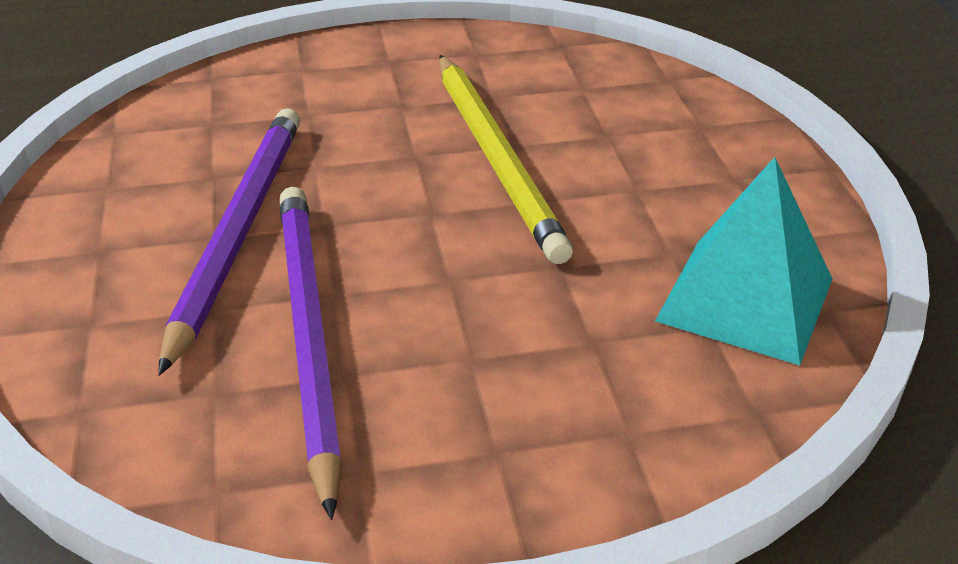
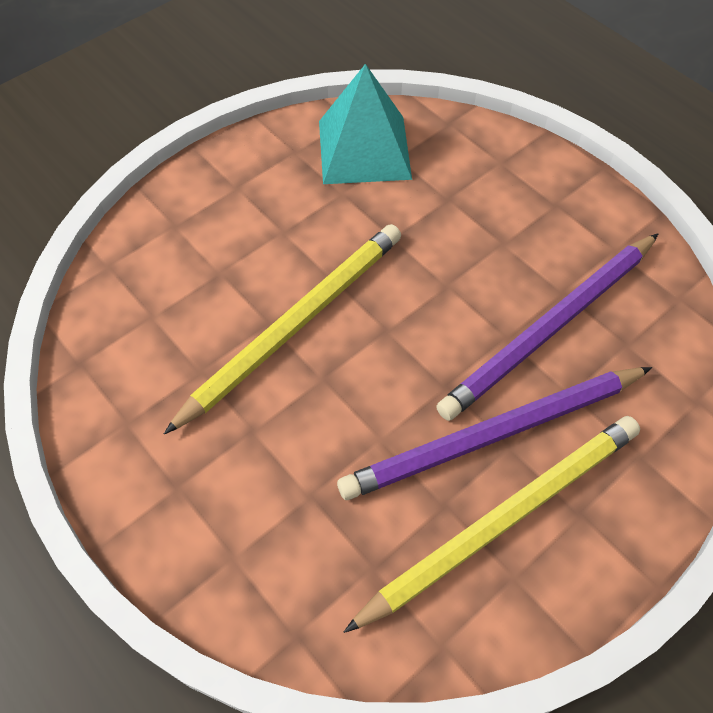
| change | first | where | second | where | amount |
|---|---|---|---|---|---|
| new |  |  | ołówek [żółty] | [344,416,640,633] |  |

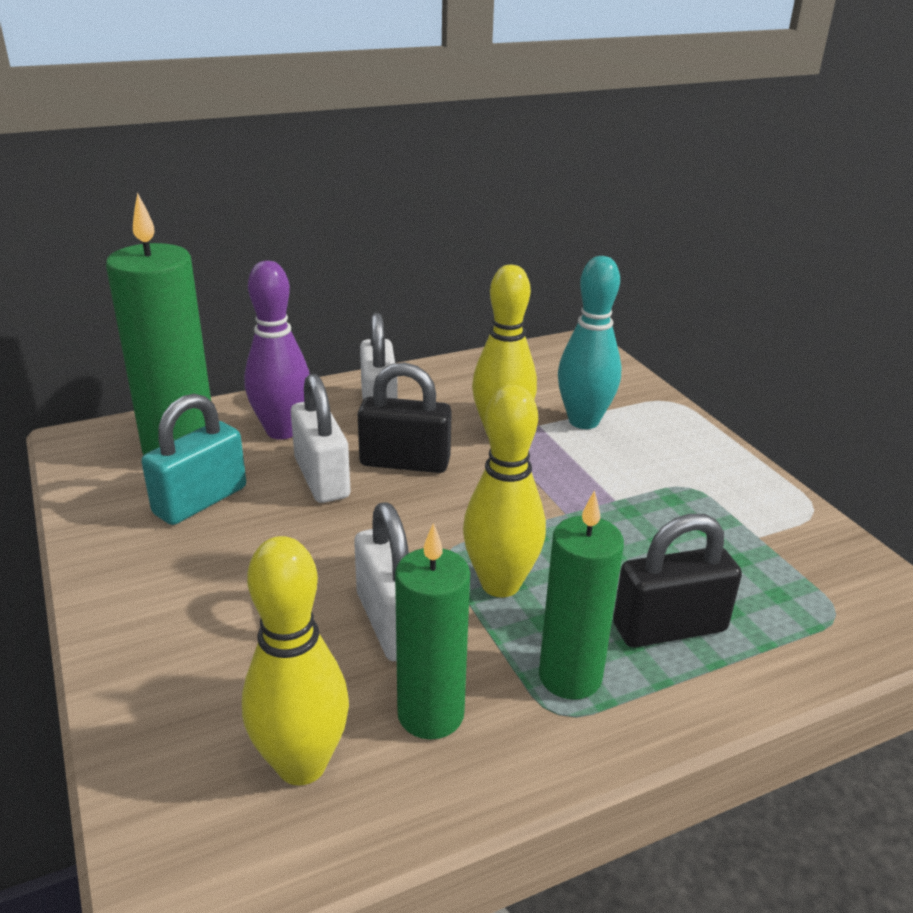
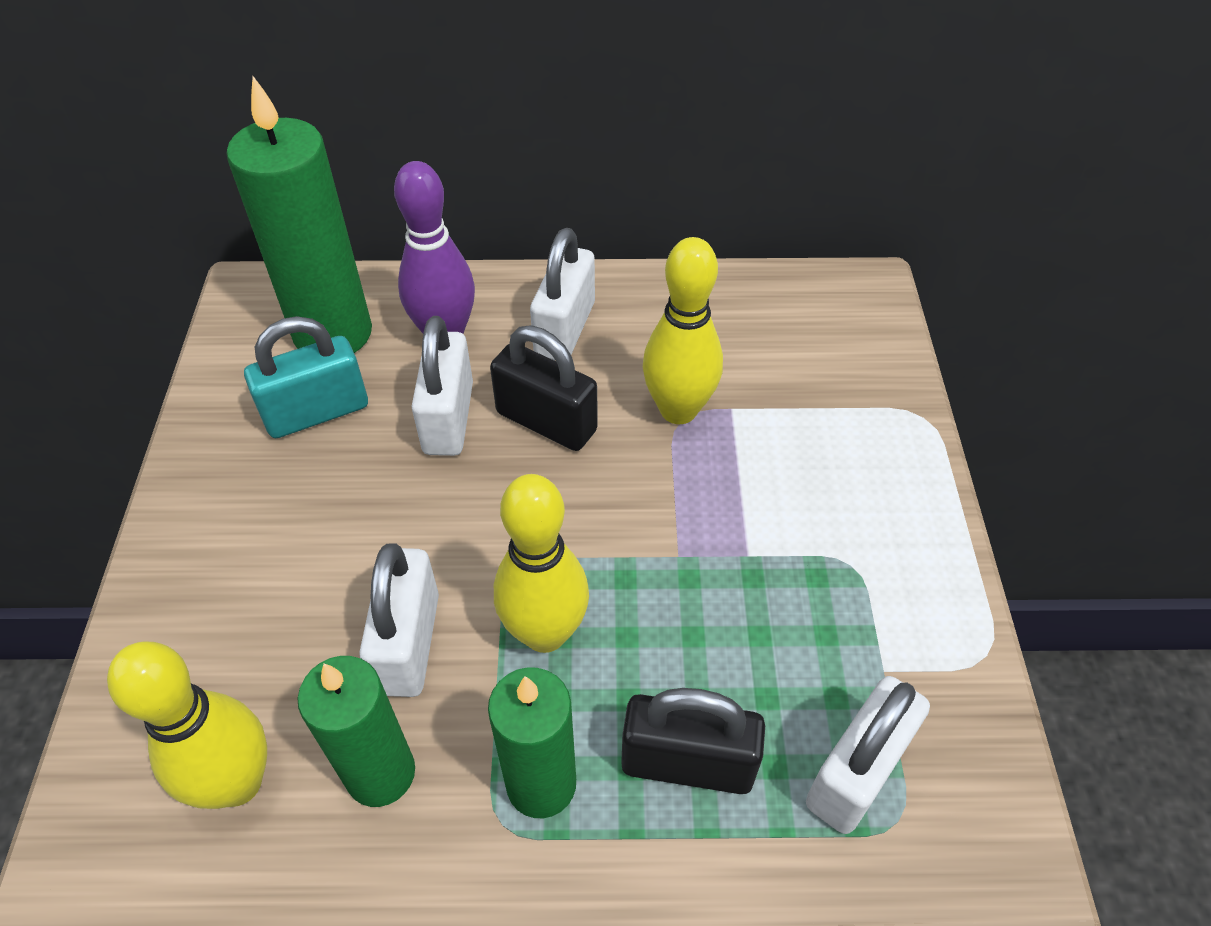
| change | first | where | second | where | amount |
|---|---|---|---|---|---|
| gone | kręgiel [turkusowy] | [558,256,622,429] |  |  |  |
| new |  |  | kłódka [biały] | [806,676,930,834] |  |

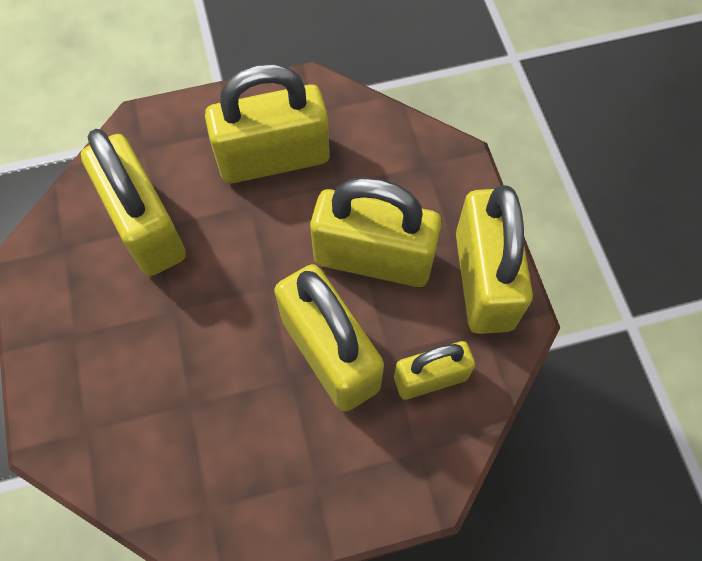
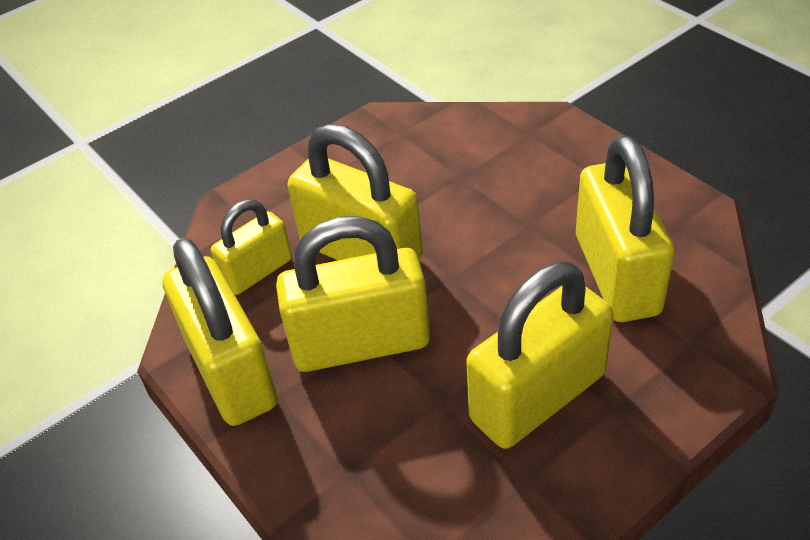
| change | first | where | second | where | amount |
|---|---|---|---|---|---|
| rotated | kłódka [żółty] | [81,129,186,276] |  | [576,135,675,322] | 45 degrees clockwise |

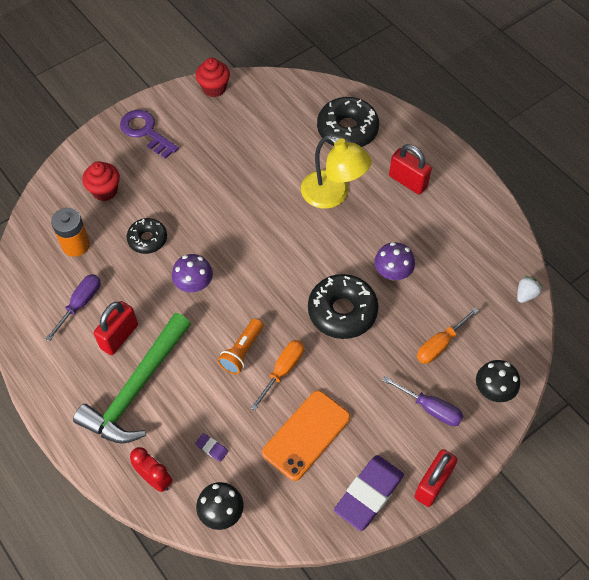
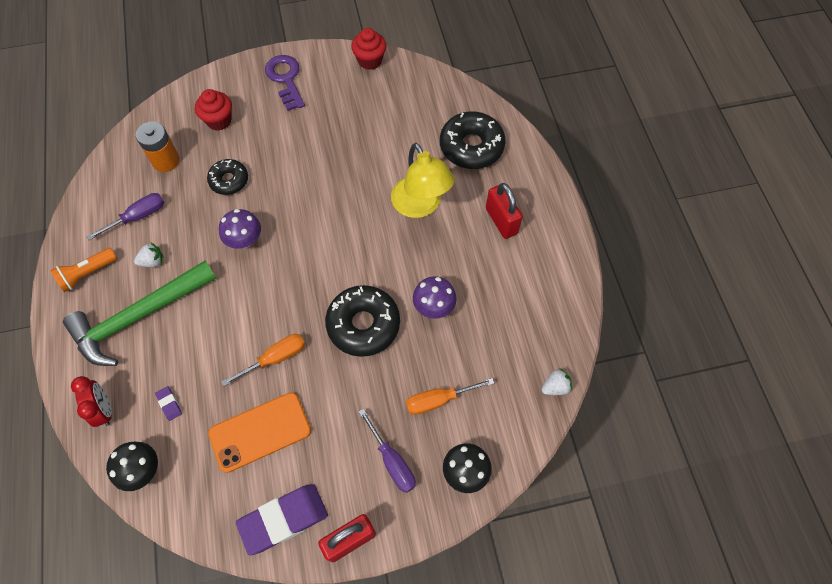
| change | first | where | second | where | amount |
|---|---|---|---|---|---|
| swapped | kłódka [czerwony] | [94,301,138,355] | truskawka [biały] | [134,243,163,267] |  |
| shifted | latarka [pomarańczowy] | [218,318,263,374] |  | [50,248,117,292] |  |

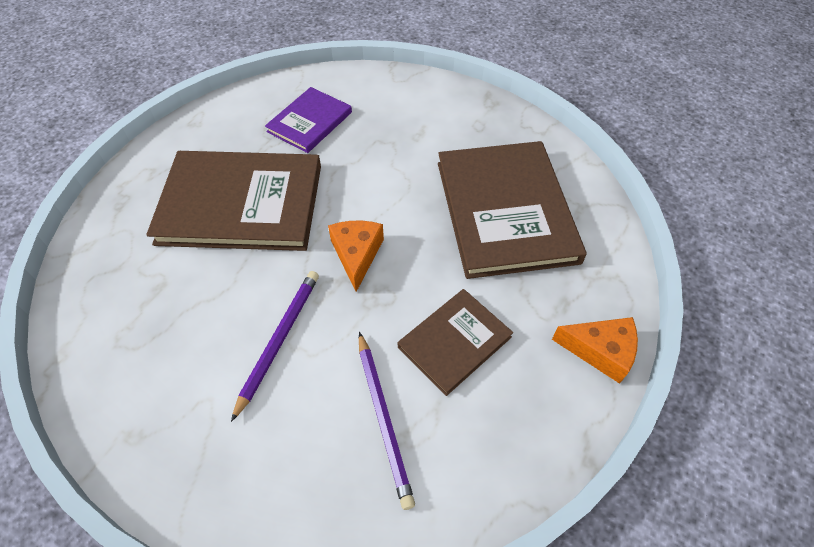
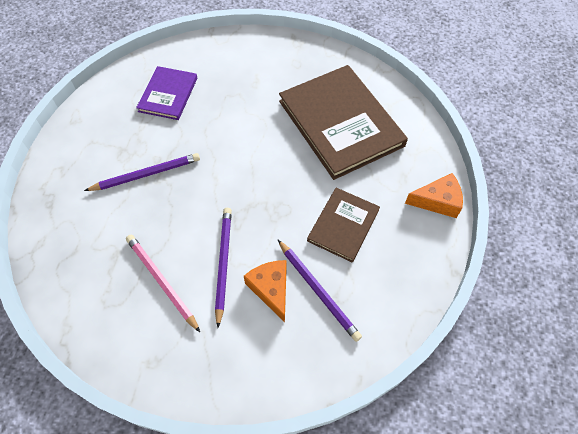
| change | first | where | second | where | amount |
|---|---|---|---|---|---|
| swapped | książka [brązowy] | [146,151,321,251] | ołówek [fioletowy] | [84,153,200,191] |  |
| shifted | ser [pomarańczowy] | [328,221,384,292] |  | [244,260,287,322] |  |
| new |  |  | ołówek [różowy] | [126,235,200,332] |  |

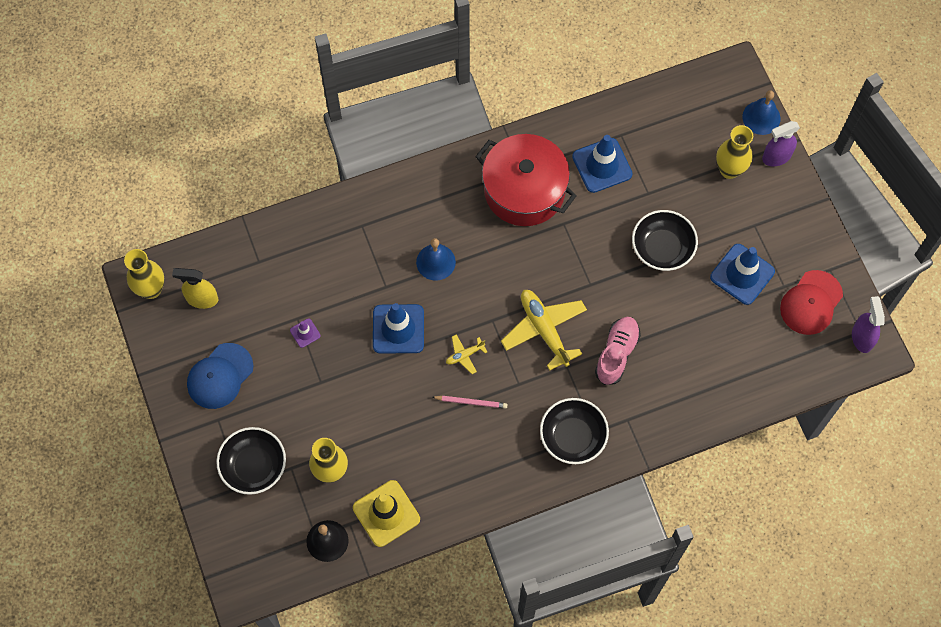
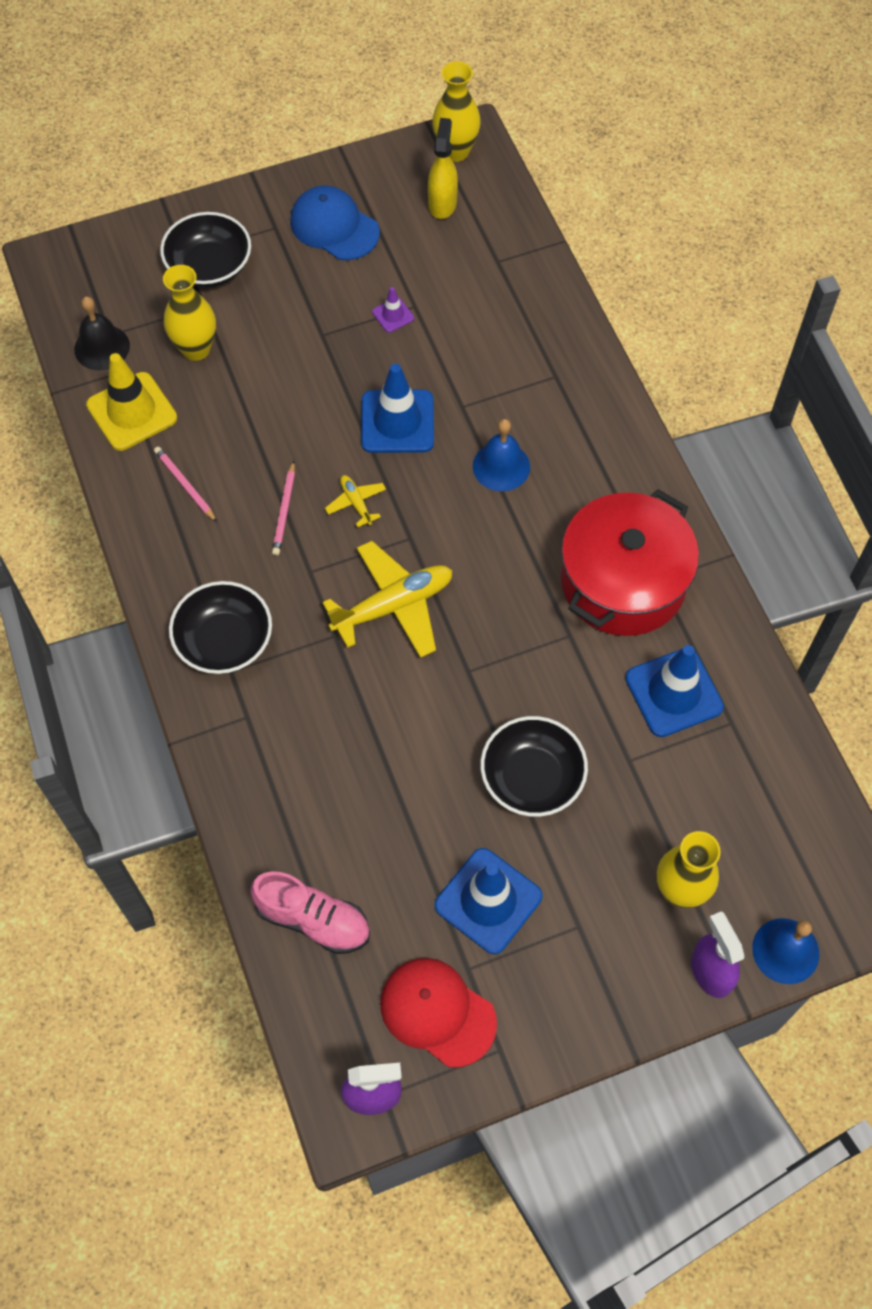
| change | first | where | second | where | amount |
|---|---|---|---|---|---|
| shifted | but [różowy] | [595,317,641,385] |  | [250,871,370,954] |  |
| new |  |  | ołówek [różowy] | [154,447,217,522] |  |

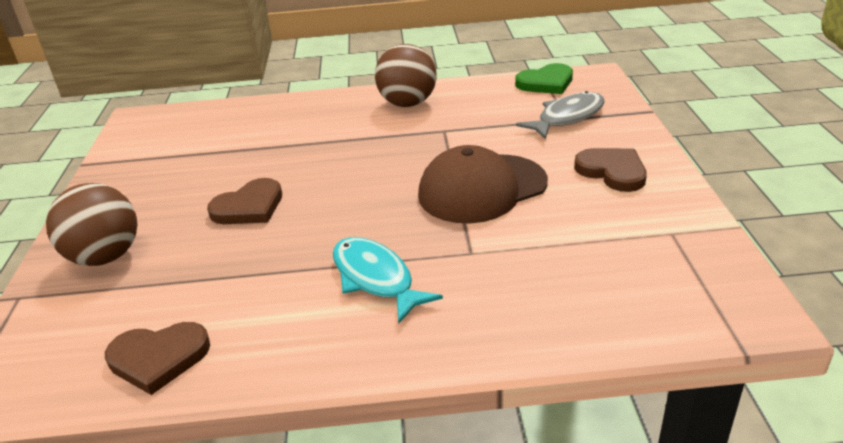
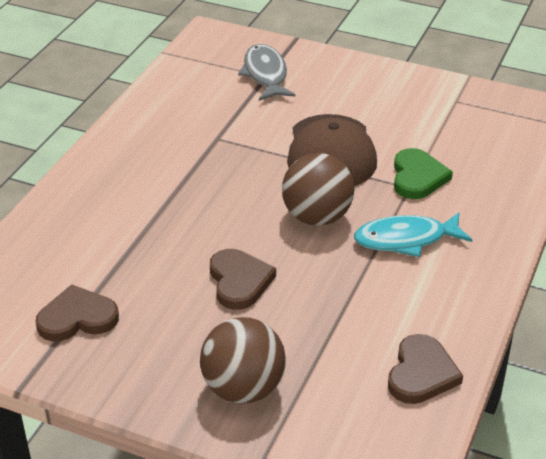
| change | first | where | second | where | amount |
|---|---|---|---|---|---|
| shifted | piłka [brązowy] | [375,44,436,107] |  | [282,153,354,226] |  |
| shifted | serce [zielony] | [515,63,573,94] |  | [394,148,453,199] |  |
| shifted | serce [brązowy] | [574,148,647,192] |  | [35,284,119,341] |  |

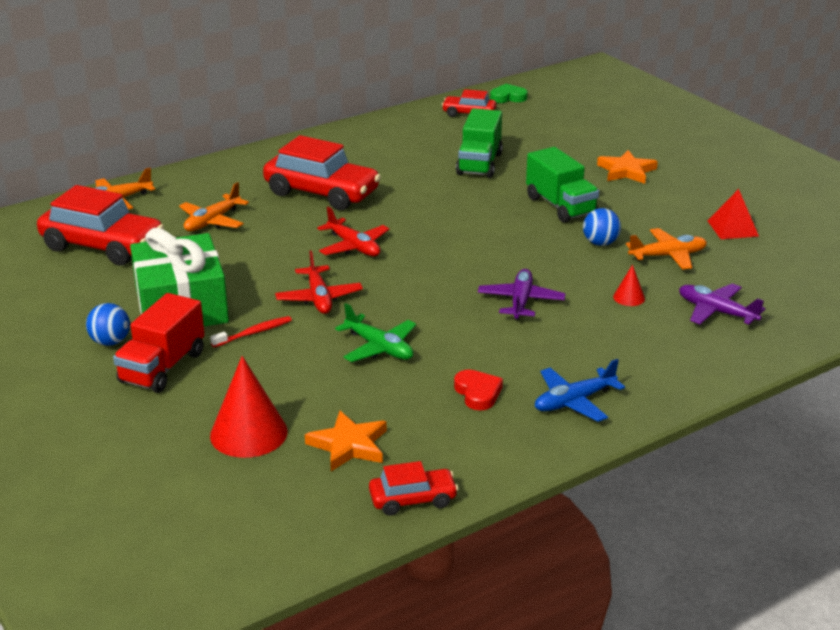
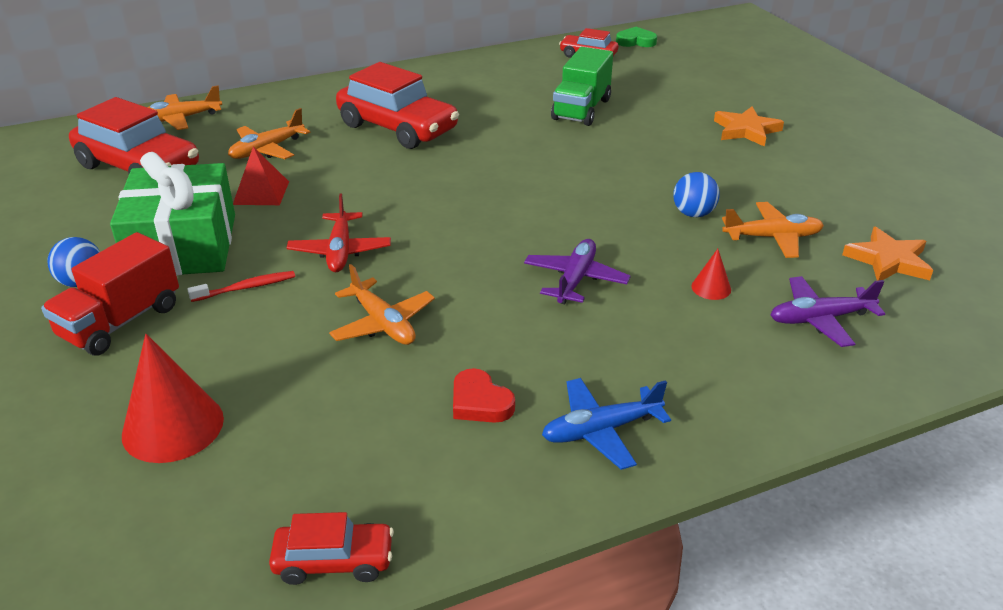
| change | first | where | second | where | amount |
|---|---|---|---|---|---|
| gone | ciężarówka [zielony] | [526,147,599,223] |  |  |  |
| shifted | piramida [czerwony] | [707,189,759,239] |  | [233,147,289,205] |  |
| gone | samolot [czerwony] | [317,207,389,257] |  |  |  |
| rotated | samolot [fioletowy] | [679,283,766,325] |  | [771,276,885,347] | 60 degrees counterclockwise |
| repainted | samolot [zielony] | [335,303,416,362] | samolot [pomarańczowy] | [329,264,435,345] |  |
| rotated | serce [czerwony] | [454,370,503,410] |  | [453,368,515,423] | 150 degrees clockwise |
| shifted | gwiazda [pomarańczowy] | [305,411,387,471] |  | [842,227,933,281] |  |

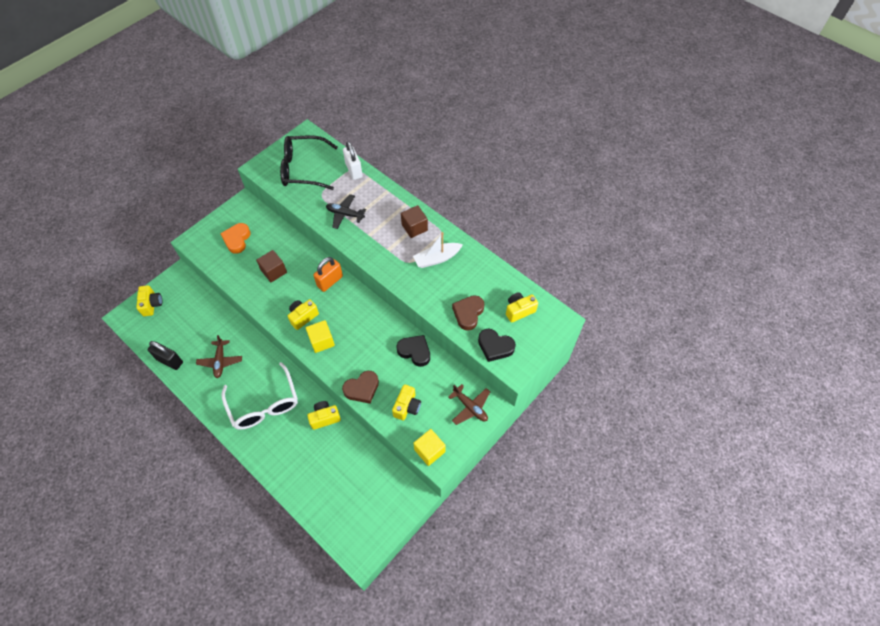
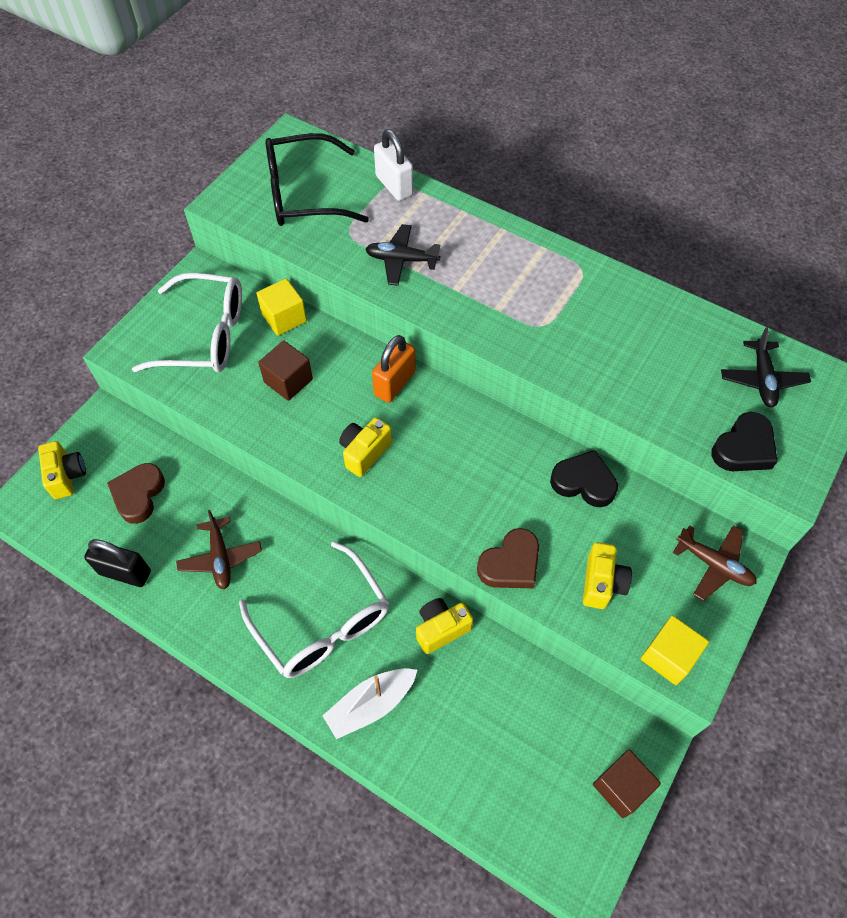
| change | first | where | second | where | amount |
|---|---|---|---|---|---|
| shifted | sześcian [brązowy] | [401,205,428,238] |  | [593,749,661,818] |  |
| swapped | serce [pomarańczowy] | [220,223,251,254] | okulary [biały] | [132,273,242,372] |  |
| shifted | łódka [biały] | [413,232,463,268] |  | [323,668,417,739] |  |
| swapped | aparat fotograficzny [żółty] | [506,292,538,323] | samolot [czarny] | [721,327,811,407] |  |
| shifted | serce [brązowy] | [452,295,484,331] |  | [107,463,165,524] |  |
| shifted | sześcian [żółty] | [306,320,335,353] |  | [256,278,307,336] |  |
| rotated | serce [czarny] | [478,329,516,362] |  | [711,412,778,471] | 60 degrees counterclockwise |

